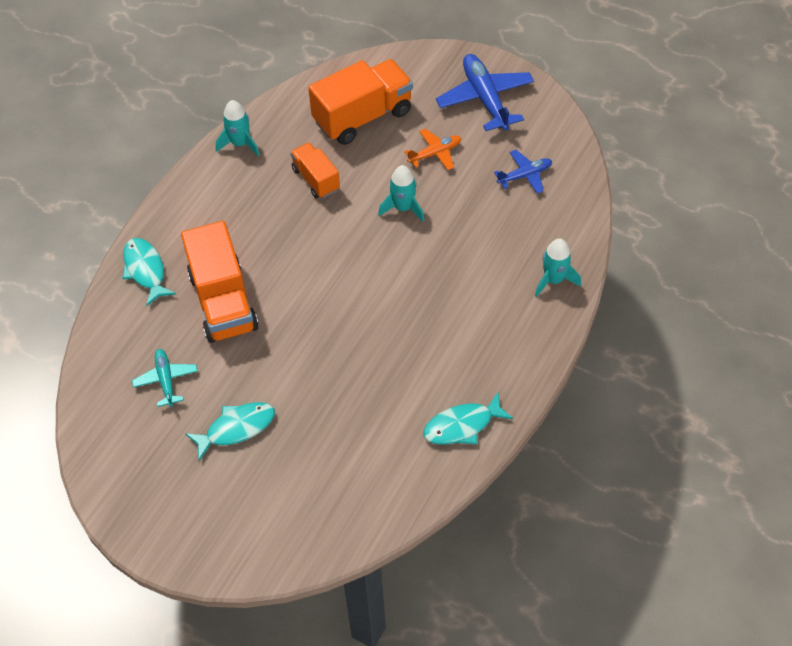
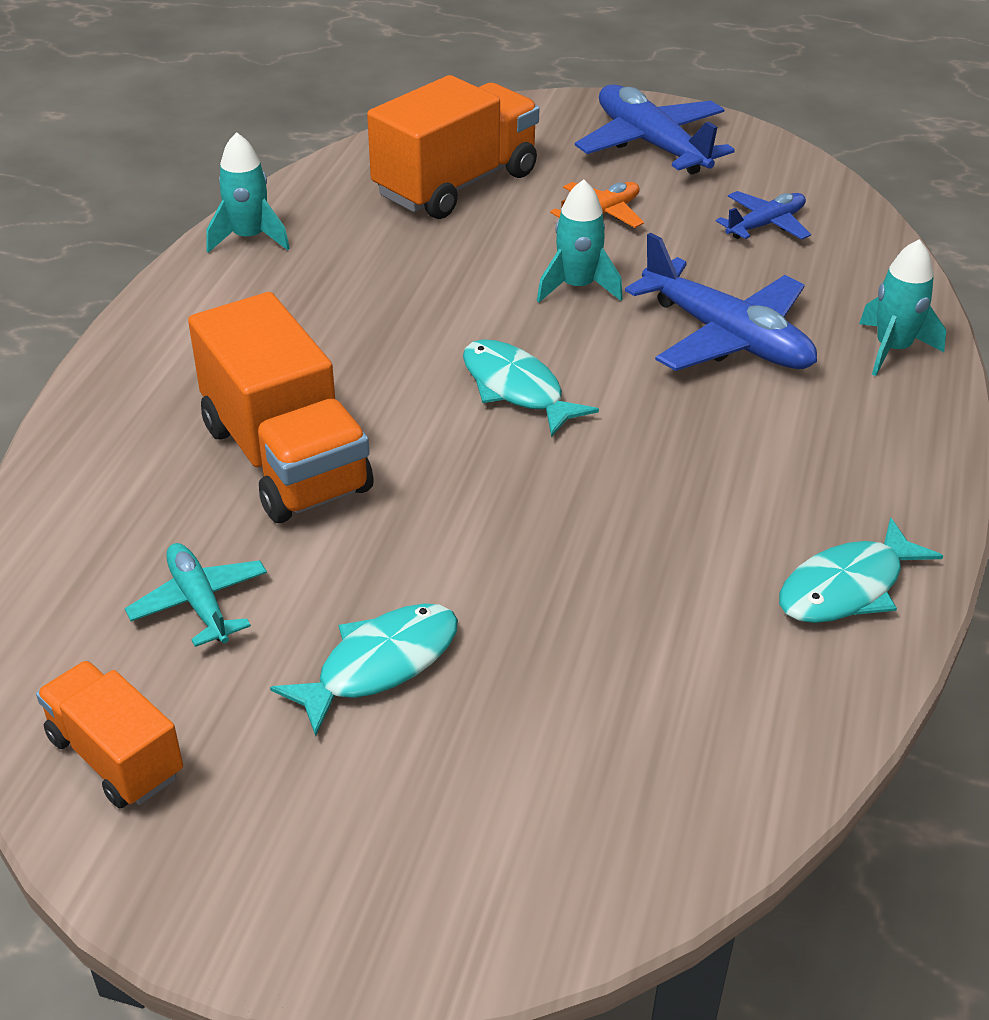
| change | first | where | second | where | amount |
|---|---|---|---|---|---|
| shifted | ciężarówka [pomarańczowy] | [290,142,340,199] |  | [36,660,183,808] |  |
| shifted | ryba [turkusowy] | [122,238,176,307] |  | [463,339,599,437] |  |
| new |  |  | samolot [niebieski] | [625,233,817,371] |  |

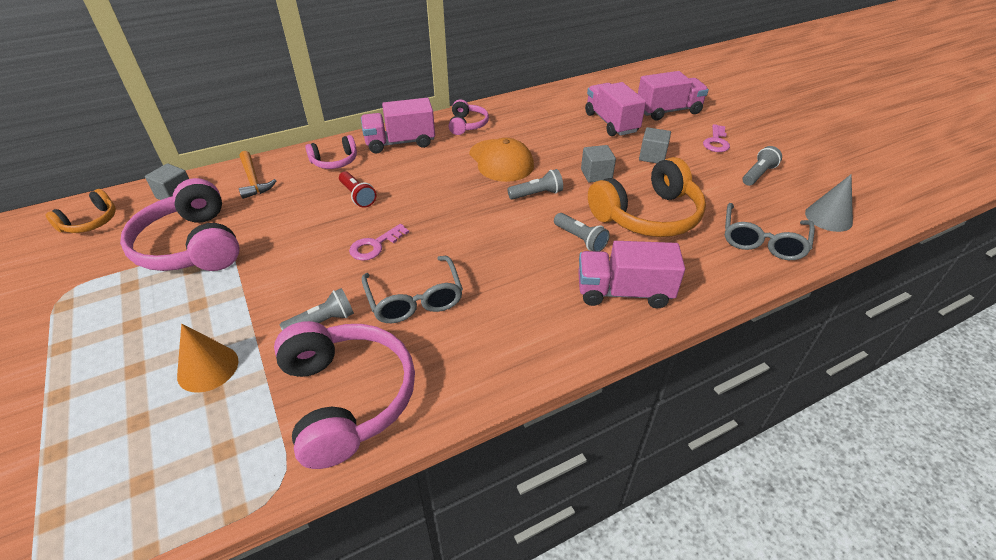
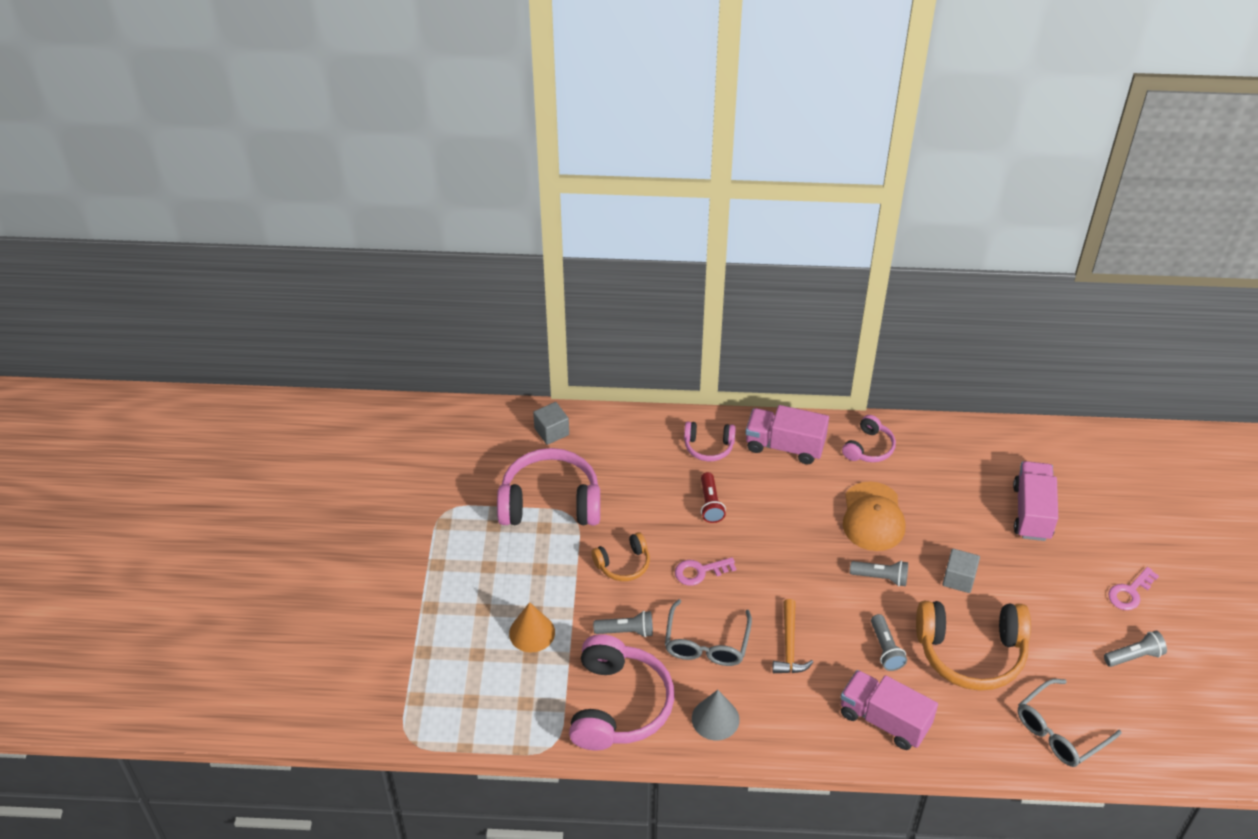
| change | first | where | second | where | amount |
|---|---|---|---|---|---|
| gone | ciężarówka [różowy] | [638,71,709,121] |  |  |  |
| gone | sześcian [szary] | [639,127,671,163] |  |  |  |
| shifted | młotek [pomarańczowy] | [239,151,276,199] |  | [772,599,813,673] |  |
| shifted | stożek [szary] | [805,174,853,232] |  | [692,690,740,740] |  |
| rotated | słuchawki [różowy] | [120,178,240,271] |  | [497,448,600,525] | 90 degrees clockwise |
| shifted | słuchawki [pomarańczowy] | [45,189,116,233] |  | [591,532,650,581] |  |

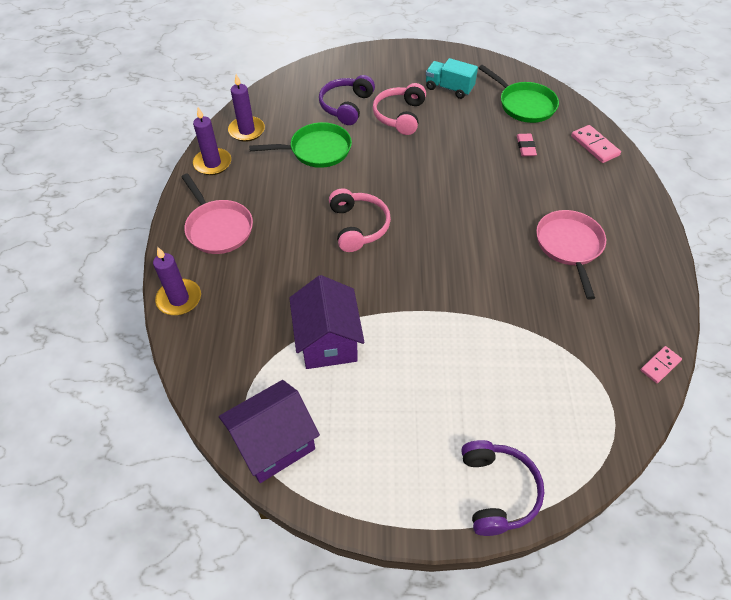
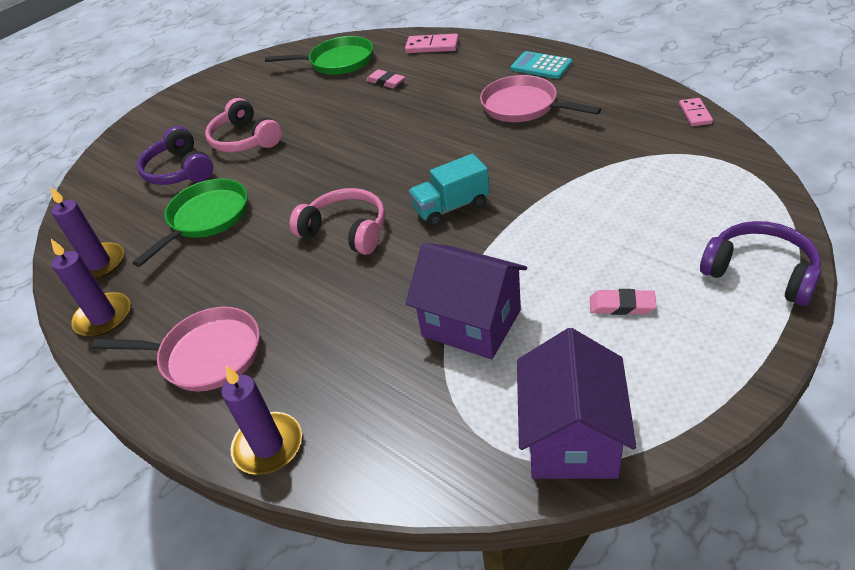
| change | first | where | second | where | amount |
|---|---|---|---|---|---|
| shifted | ciężarówka [turkusowy] | [426,58,478,99] |  | [409,154,490,226] |  |
| new |  |  | kalkulator [turkusowy] | [511,51,572,79] |  |
| new |  |  | gumka do mazania [różowy] | [590,289,657,315] |  |

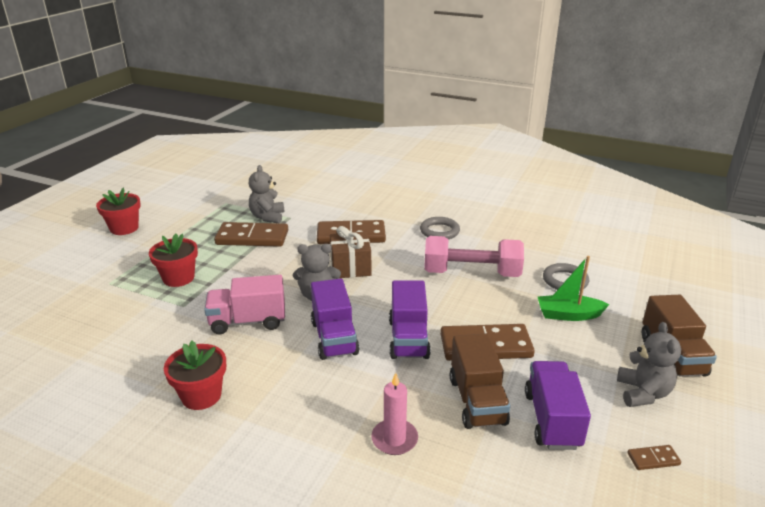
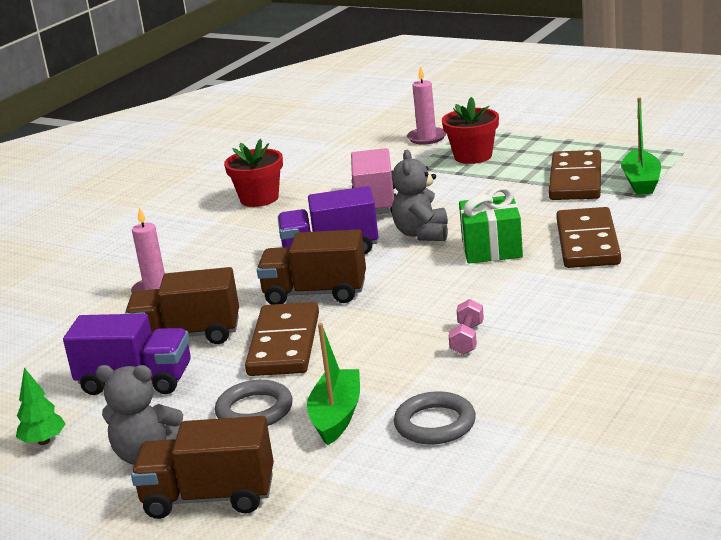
| change | first | where | second | where | amount |
|---|---|---|---|---|---|
| swapped | miś [szary] | [249,165,284,223] | łódka [zielony] | [621,97,661,195] |  |
| gone | doniczka [czerwony] | [96,188,141,235] |  |  |  |
| shifted | pierścień [szary] | [420,217,460,239] |  | [215,380,293,426] |  |
| repainted | prezent [brązowy] | [330,226,372,278] | prezent [zielony] | [459,186,523,264] |  |
| scaled | hantel [różowy] | [424,236,524,277] |  | [448,299,484,355] | x0.43 |
| repainted | ciężarówka [fioletowy] | [389,281,431,359] | ciężarówka [brązowy] | [257,229,366,305] |  |
| swapped | kostka domina [brązowy] | [627,445,681,470] | drzewko [zielony] | [16,367,66,445] |  |
| new |  |  | świeca [różowy] | [407,66,446,145] |  |

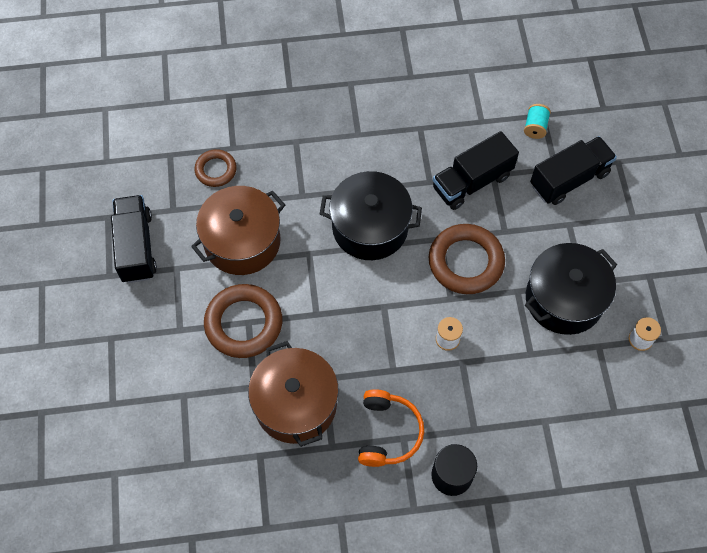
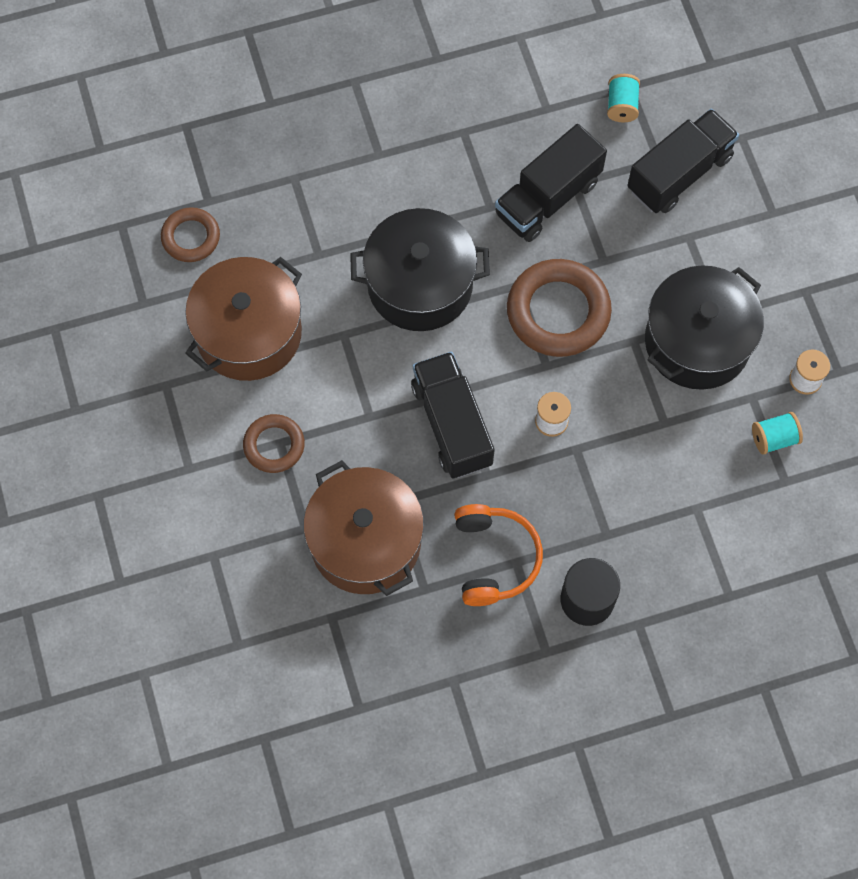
| change | first | where | second | where | amount |
|---|---|---|---|---|---|
| shifted | ciężarówka [czarny] | [111,195,157,283] |  | [411,352,494,478] |  |
| scaled | pierścień [brązowy] | [204,284,282,358] |  | [243,414,305,473] | x0.58 |
| new |  |  | szpulka [turkusowy] | [752,412,803,455] |  |

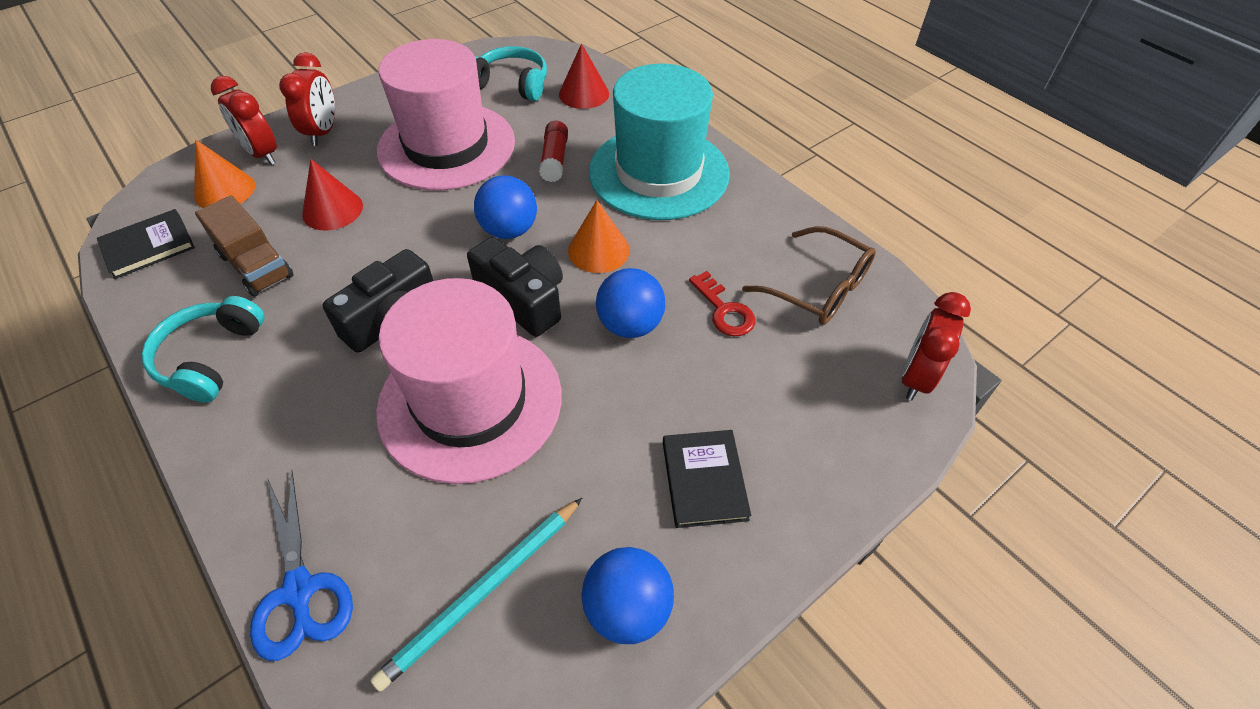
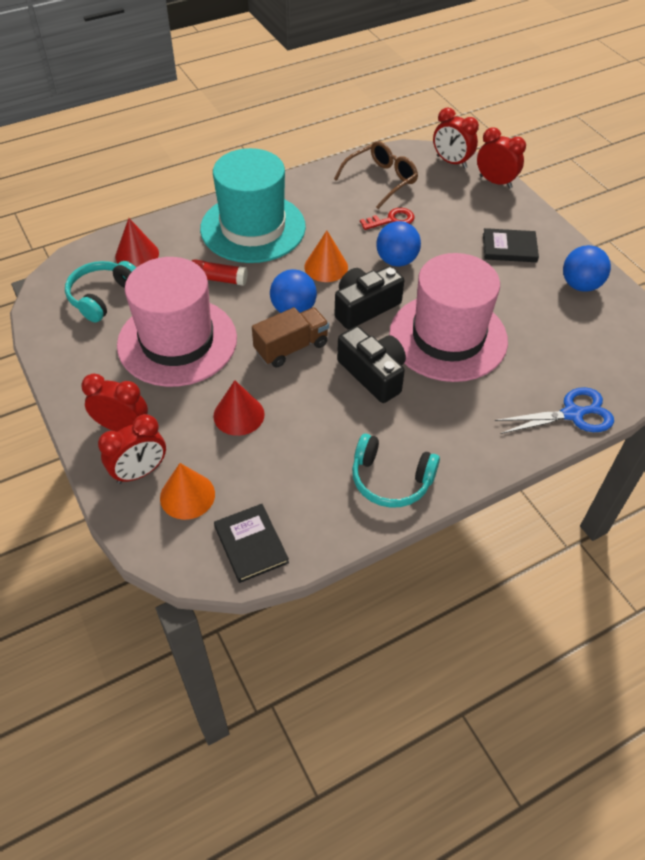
| change | first | where | second | where | amount |
|---|---|---|---|---|---|
| shifted | ciężarówka [brązowy] | [195,195,293,297] |  | [252,307,329,367] |  |
| gone | ołówek [turkusowy] | [370,498,582,692] |  |  |  |
| new |  |  | budzik [czerwony] | [477,127,526,188] |  |

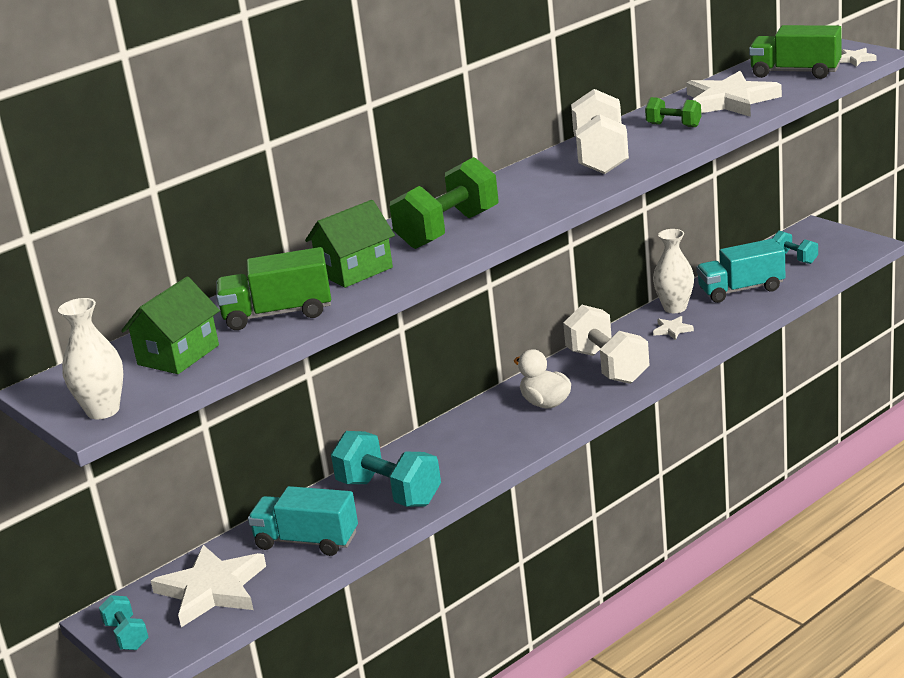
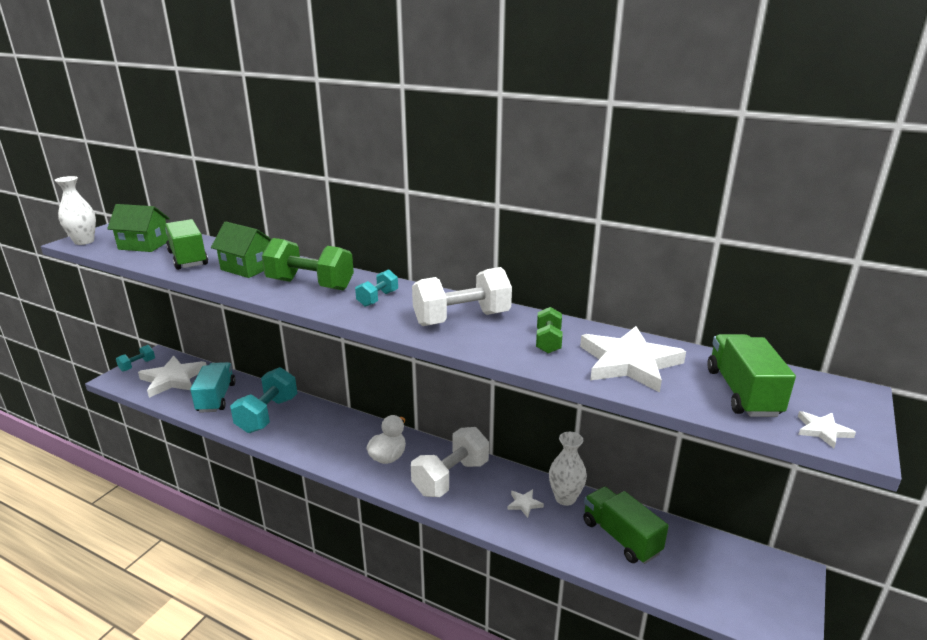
| change | first | where | second | where | amount |
|---|---|---|---|---|---|
| shifted | hantel [turkusowy] | [772,231,818,264] |  | [355,269,398,307] |  |
| repainted | ciężarówka [turkusowy] | [696,239,785,303] | ciężarówka [zielony] | [583,487,669,564] |  |

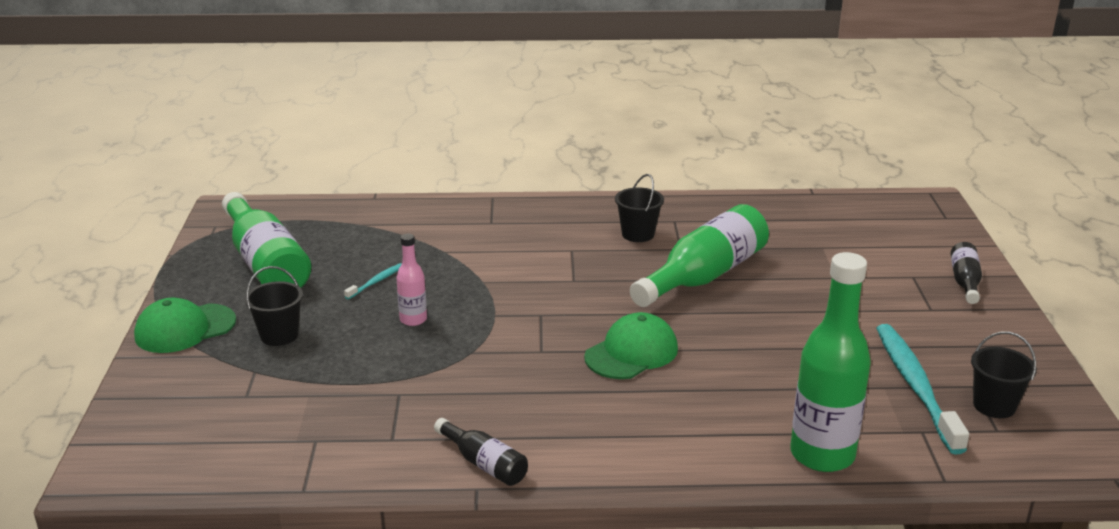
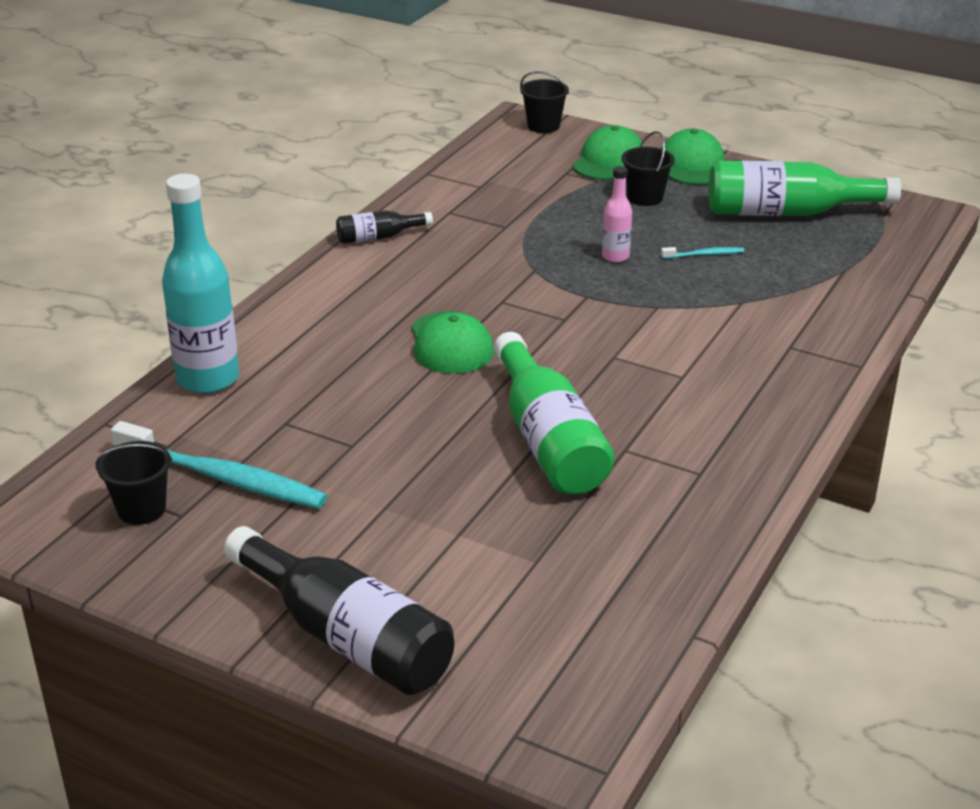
| change | first | where | second | where | amount |
|---|---|---|---|---|---|
| shifted | wiadro [czarny] | [615,174,664,242] |  | [520,71,569,133] |  |
| scaled | butelka [czarny] | [950,242,982,304] |  | [224,526,454,695] | x2.00 |
| repainted | butelka [zielony] | [790,252,871,472] | butelka [turkusowy] | [162,174,239,393] |  |
| rotated | szczoteczka do zębów [turkusowy] | [344,263,402,299] |  | [661,247,744,259] | 75 degrees counterclockwise |
| new |  |  | czapka [zielony] | [572,125,644,180] |  |

